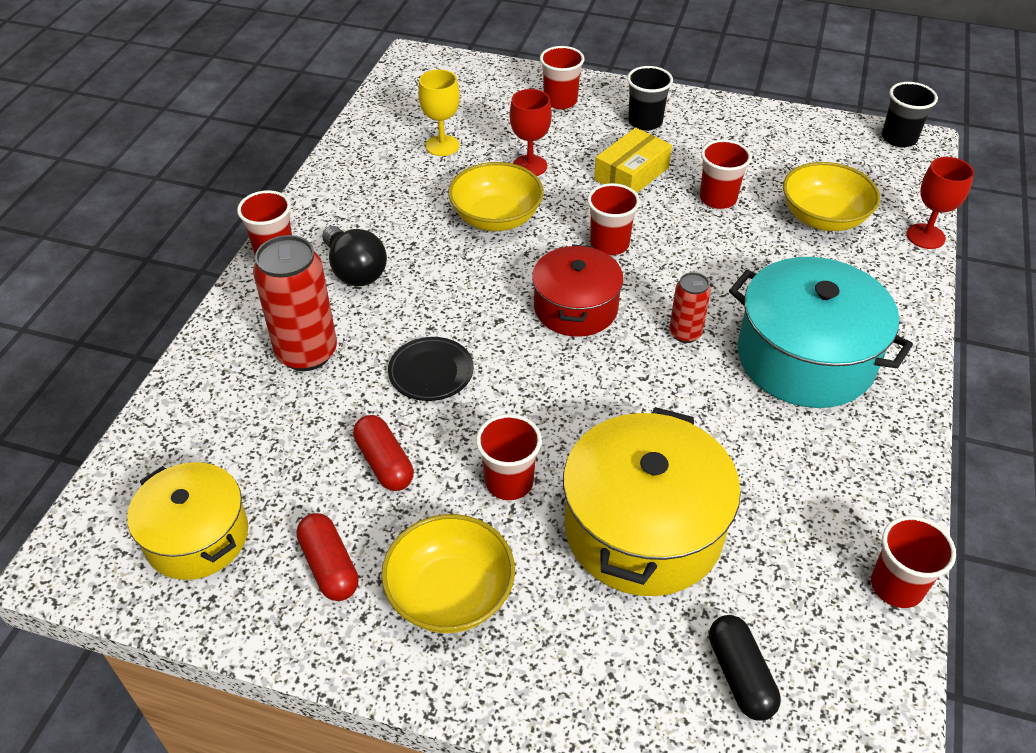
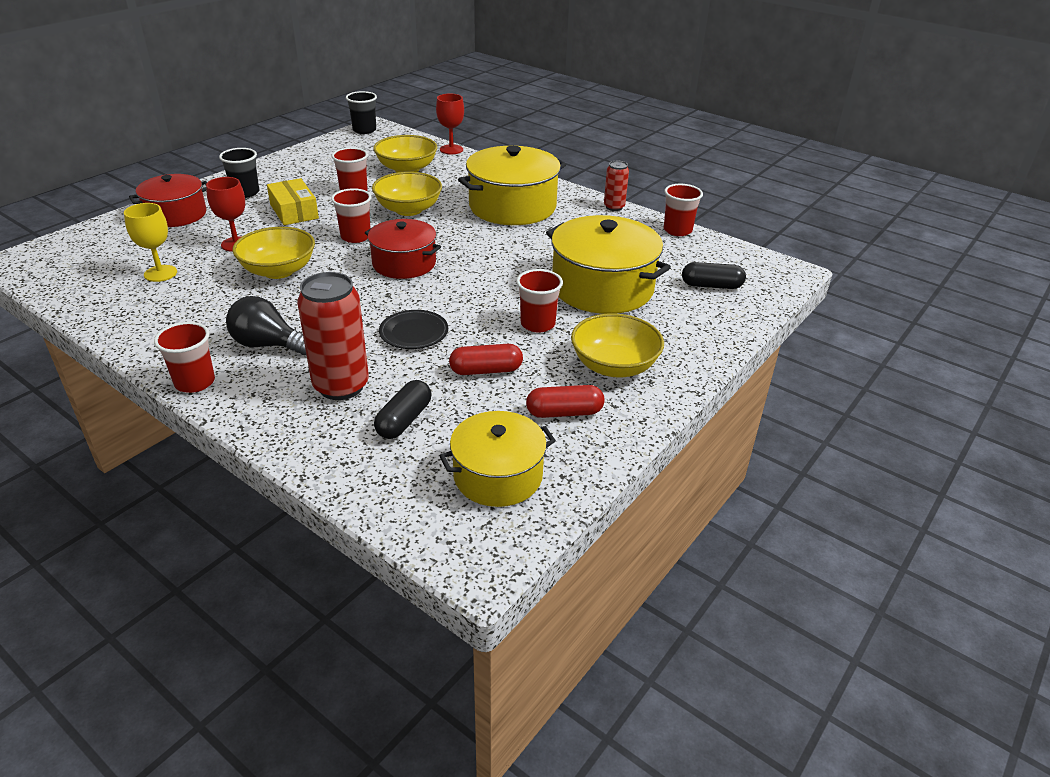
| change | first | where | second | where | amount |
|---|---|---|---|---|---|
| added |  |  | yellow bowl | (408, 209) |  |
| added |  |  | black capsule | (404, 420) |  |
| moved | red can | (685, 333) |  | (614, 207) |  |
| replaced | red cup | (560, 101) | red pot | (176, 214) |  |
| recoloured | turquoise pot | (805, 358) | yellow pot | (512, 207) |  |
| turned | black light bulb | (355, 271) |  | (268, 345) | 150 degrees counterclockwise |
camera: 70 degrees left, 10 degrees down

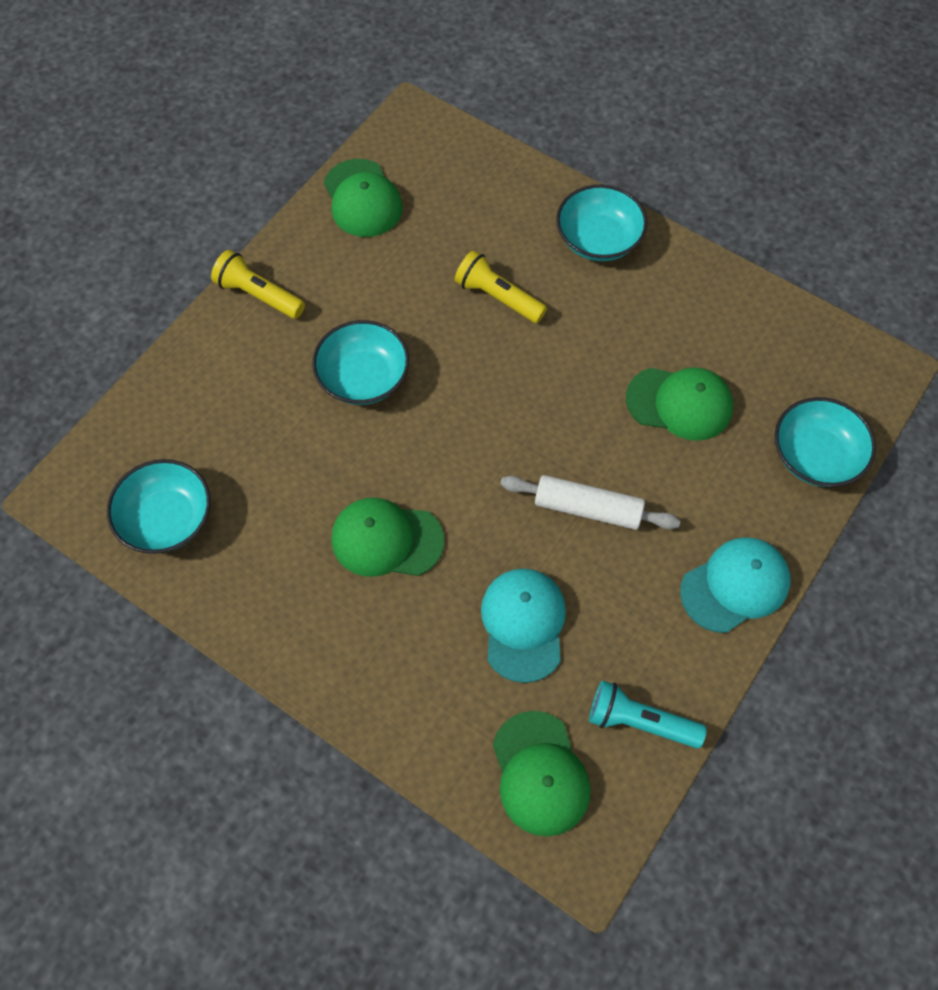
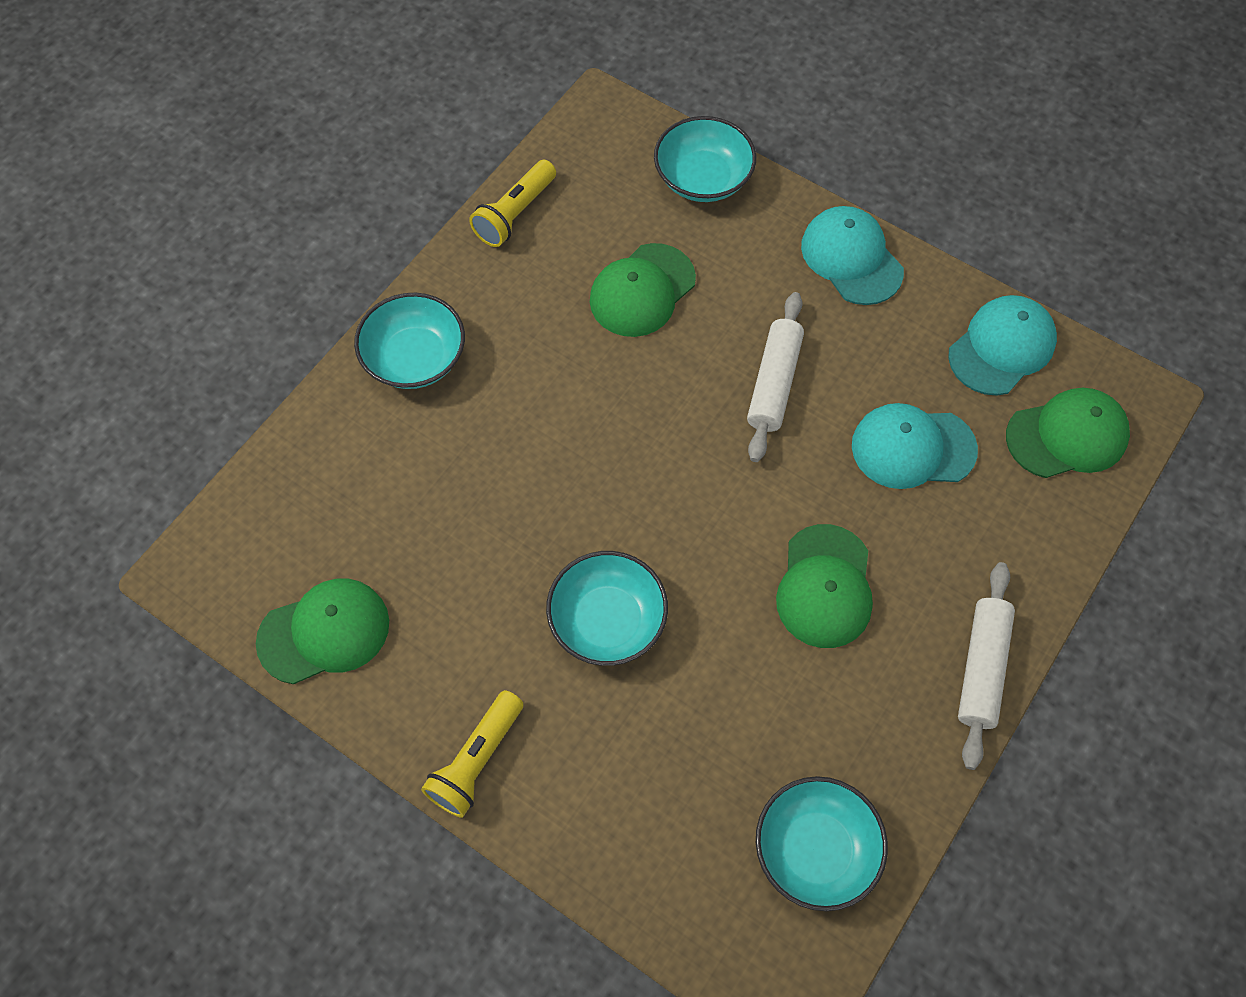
| change | first | where | second | where | amount |
|---|---|---|---|---|---|
| added |  |  | white rolling pin | (981, 668) |  |
| moved | yellow flashlight | (498, 297) |  | (515, 213) |  |
| replaced | turquoise flashlight | (640, 721) | turquoise cap | (1002, 347) |  |
| turned | green cap | (679, 403) |  | (642, 290) | 150 degrees counterclockwise |
camera: 90 degrees left, 0 degrees up

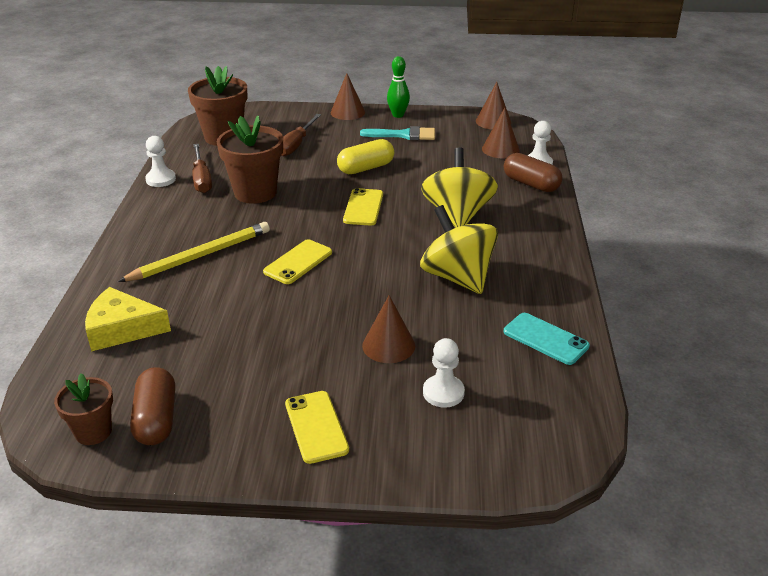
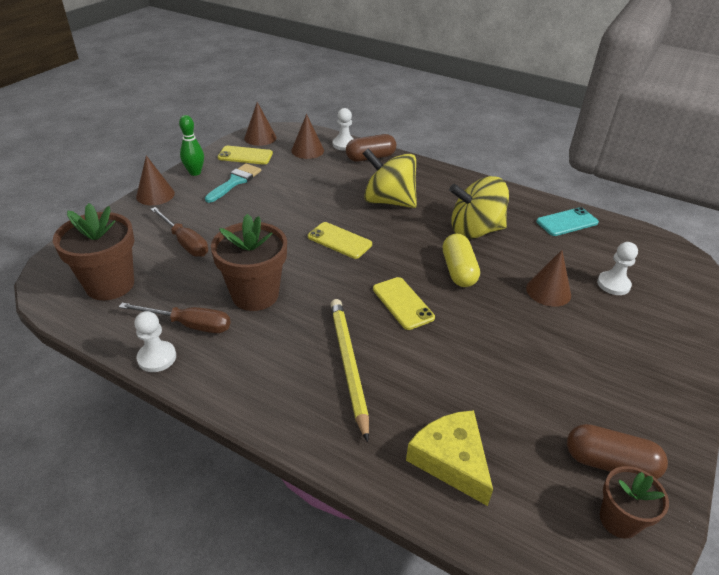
| change | first | where | second | where | amount |
|---|---|---|---|---|---|
| moved | yellow phone | (316, 427) |  | (245, 156) |  |
| moved | yellow capsule | (366, 168) |  | (458, 271) |  |
| turned | yellow cheese | (122, 329) |  | (451, 460) | 120 degrees clockwise |
camera: 65 degrees left, 5 degrees up

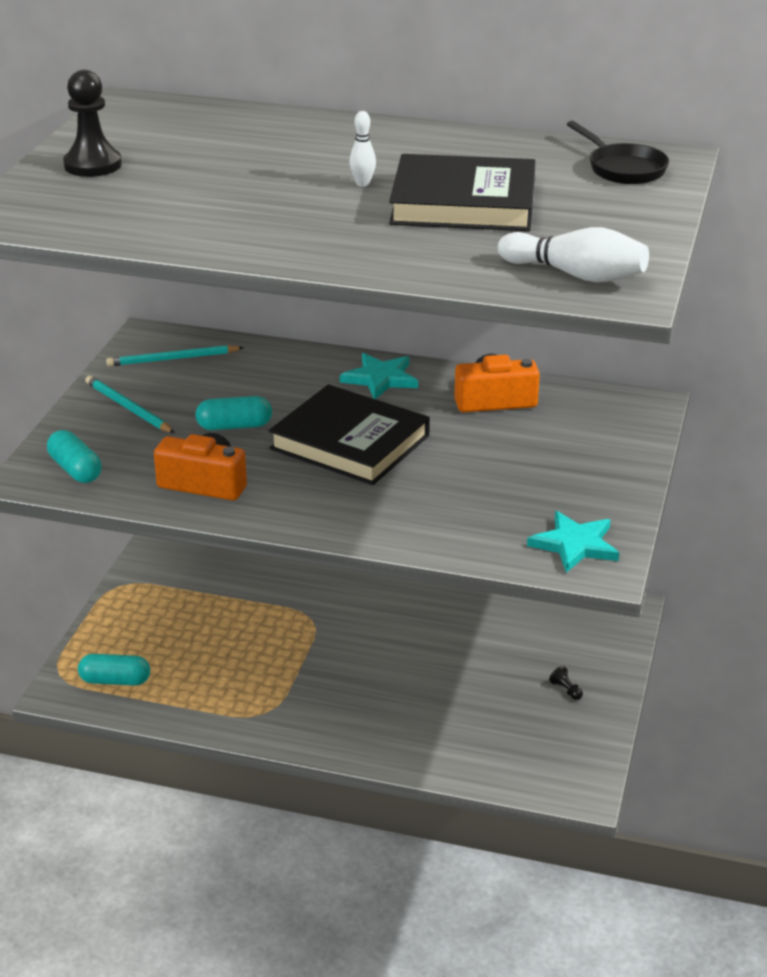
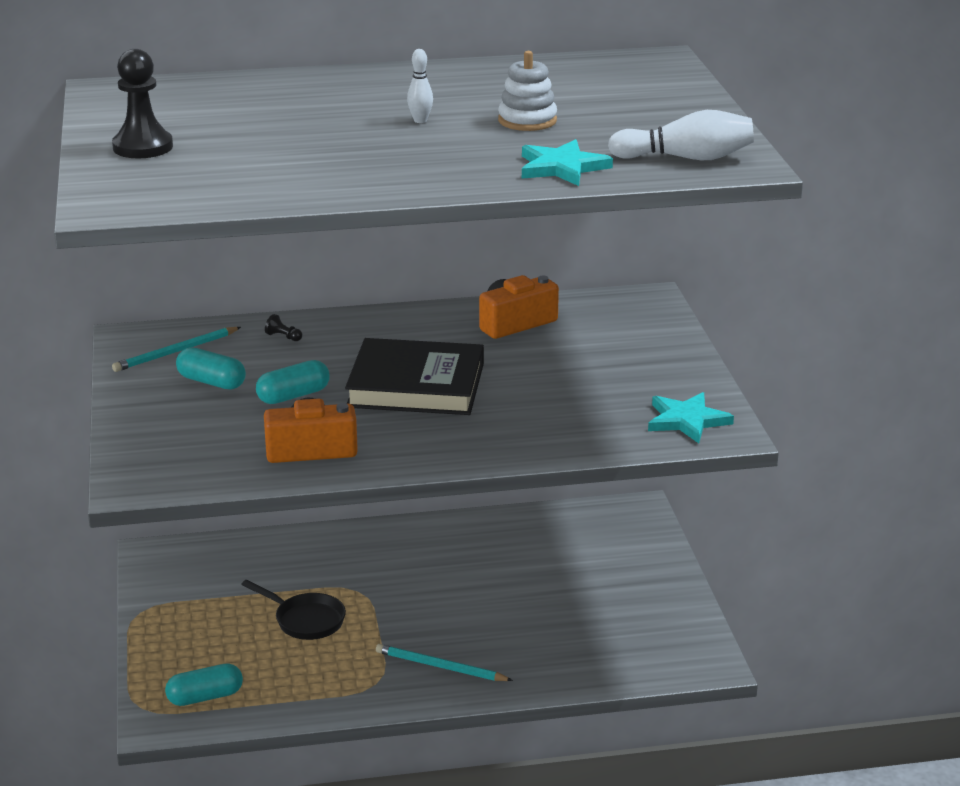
| change | first | where | second | where | amount |
|---|---|---|---|---|---|
| moved | turquoise capsule | (75, 469) |  | (211, 382) |  |
| moved | turquoise pencil | (128, 408) |  | (440, 667) |  |
| moved | turquoise star | (380, 379) |  | (562, 167) |  |
| moved | black pawn | (566, 690) |  | (283, 337) |  |
| moved | black pan | (623, 169) |  | (305, 620) |  |
| replaced | black book | (463, 203) | white stacking toy | (527, 121) |  |
camera: 25 degrees left, 5 degrees down

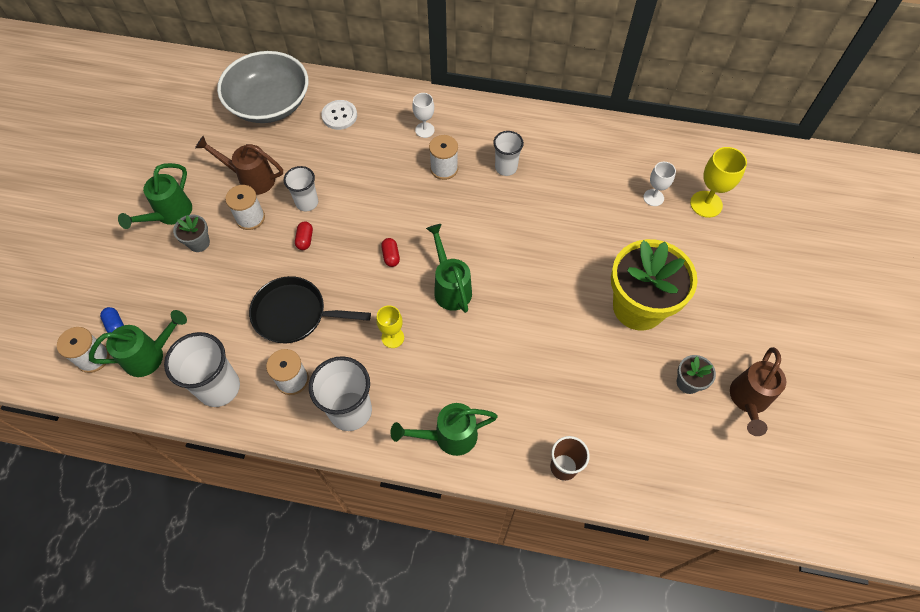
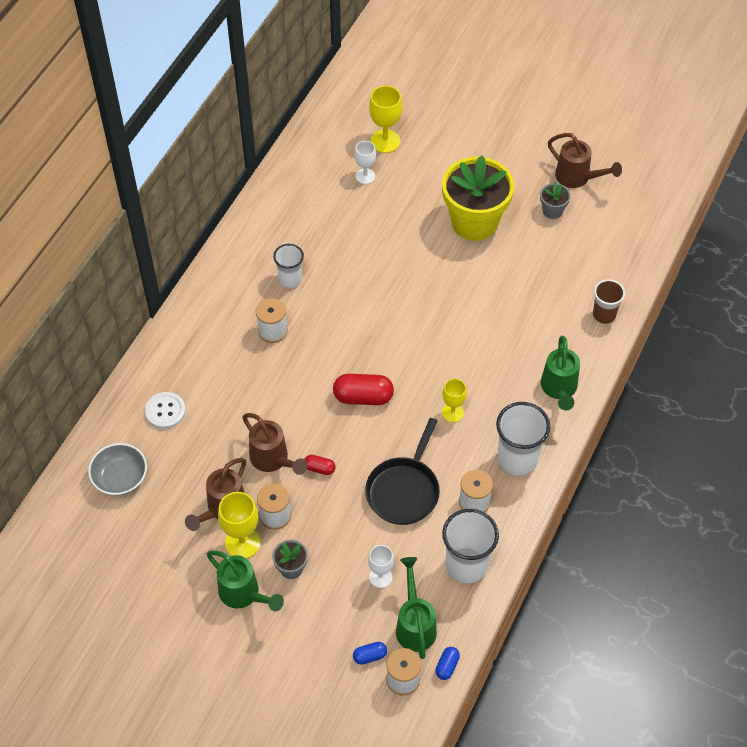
| change | first | where | second | where | amount |
|---|---|---|---|---|---|
| removed | green watering can | (450, 287) |  |  |  |
| added |  |  | yellow goblet | (242, 543) |  |
| added |  |  | blue capsule | (447, 666) |  |
| moved | white goblet | (424, 130) |  | (380, 577) |  |
| replaced | white cup | (307, 202) | brown watering can | (273, 460) |  |
| resized | grey bowl | (269, 104) |  | (120, 477) | x0.56 |
| resized | red capsule | (391, 256) |  | (363, 397) | x1.91 |
camera: 75 degrees left, 5 degrees down

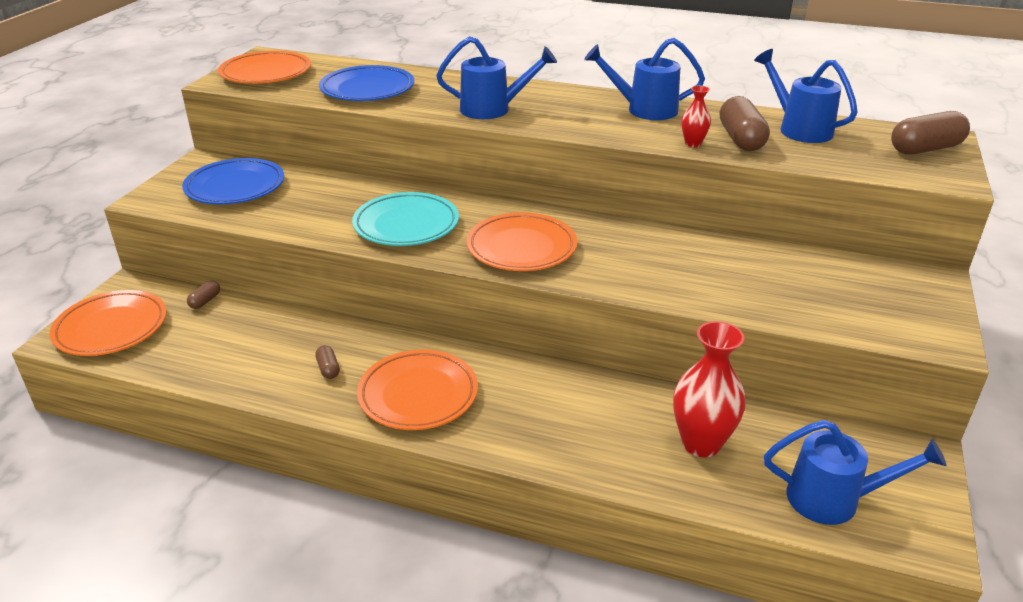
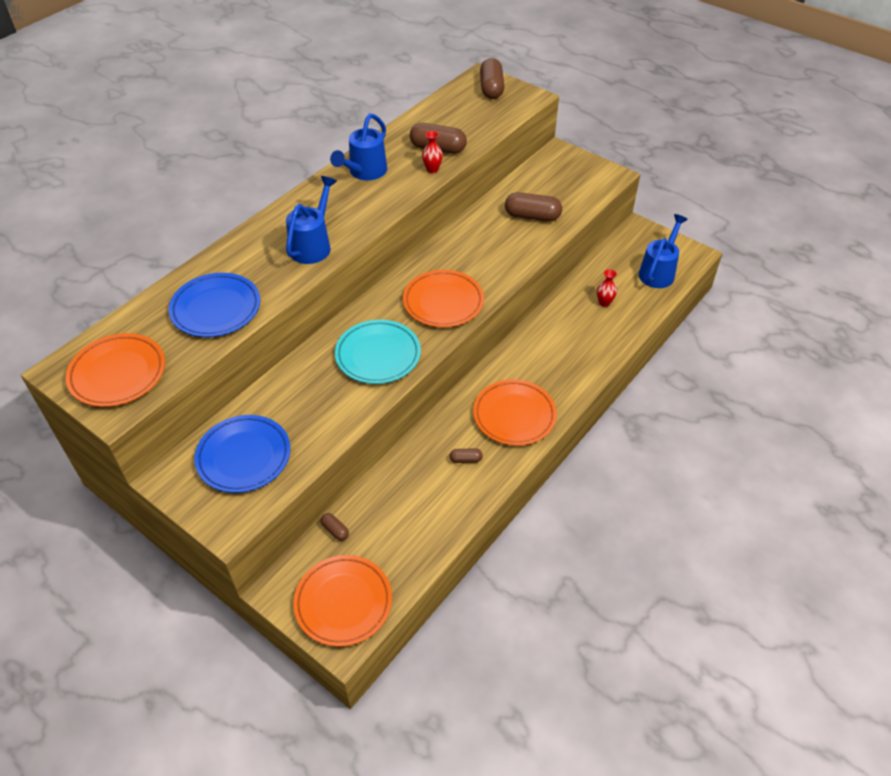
| change | first | where | second | where | amount |
|---|---|---|---|---|---|
| removed | blue watering can | (799, 128) |  |  |  |
| added |  |  | brown capsule | (532, 216) |  |
| resized | red vase | (701, 443) |  | (604, 303) | x0.50 |
camera: 70 degrees left, 15 degrees up

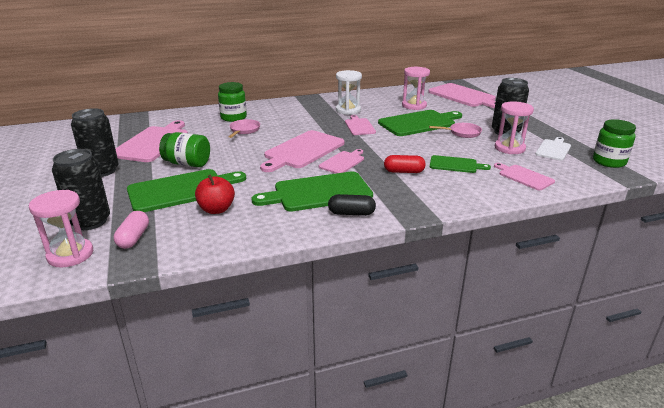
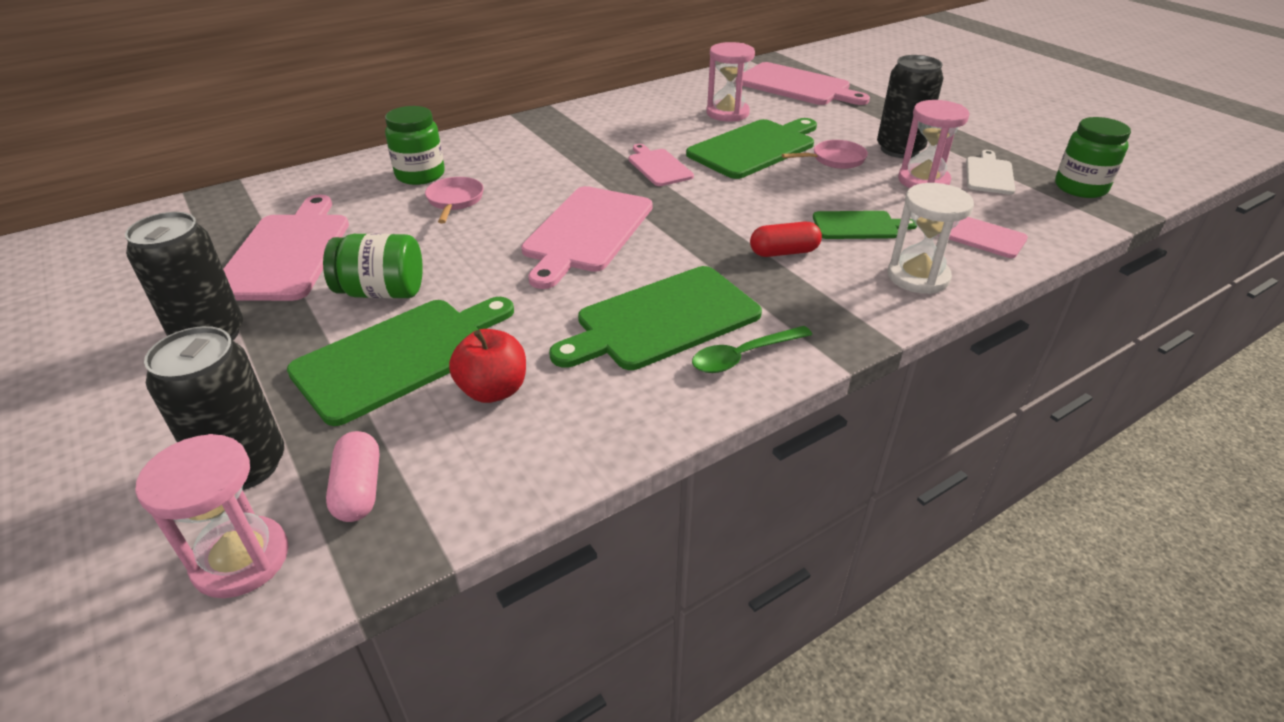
| change | first | where | second | where | amount |
|---|---|---|---|---|---|
| removed | pink cutting board | (343, 162) |  |  |  |
| moved | white hourglass | (348, 110) |  | (918, 277) |  |
| replaced | black capsule | (351, 213) | green spoon | (743, 356) |  |
camera: 15 degrees left, 10 degrees up

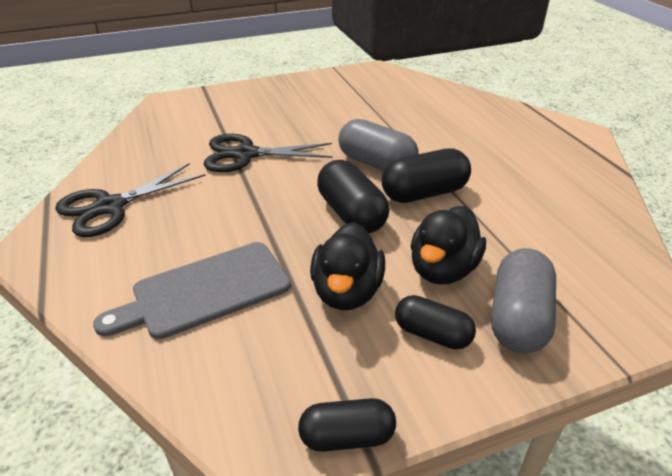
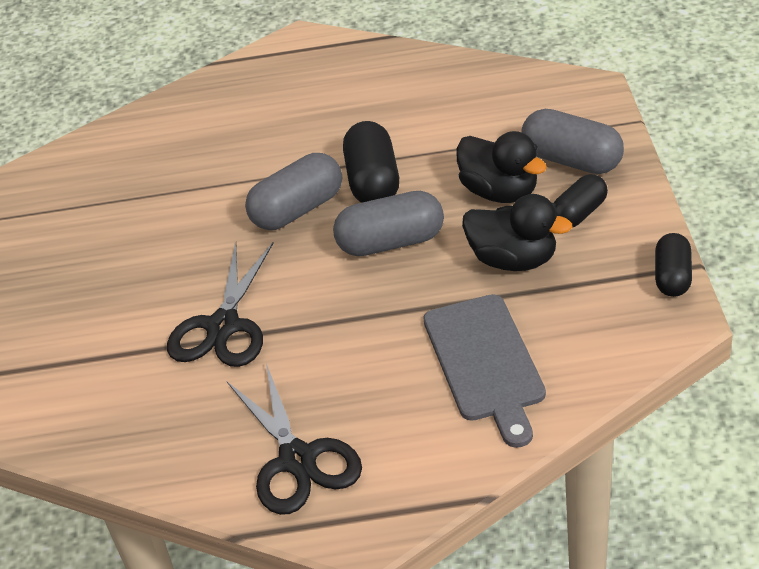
| change | first | where | second | where | amount |
|---|---|---|---|---|---|
| recoloured | black capsule | (351, 214) | grey capsule | (391, 242) |  |
camera: 70 degrees left, 5 degrees up

